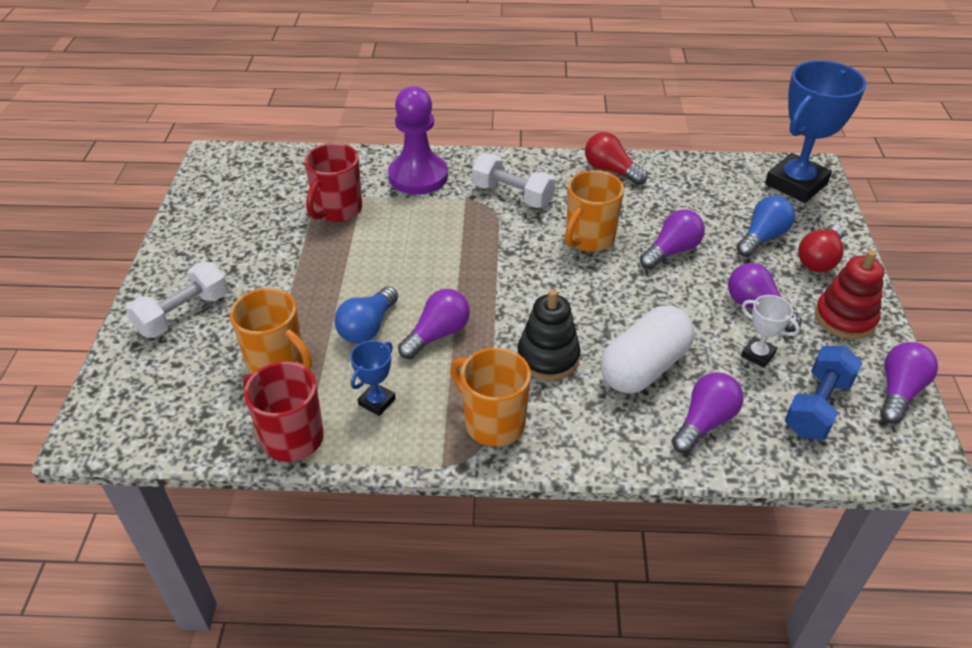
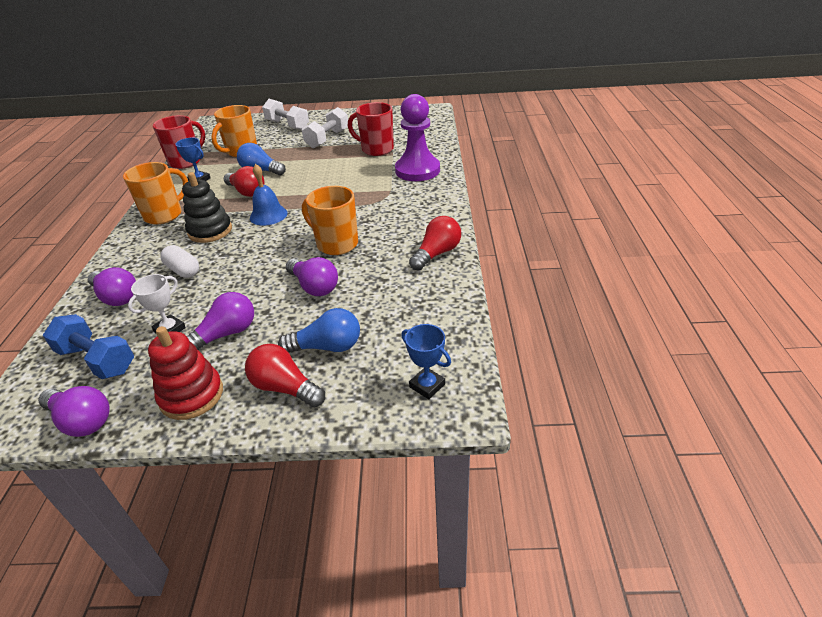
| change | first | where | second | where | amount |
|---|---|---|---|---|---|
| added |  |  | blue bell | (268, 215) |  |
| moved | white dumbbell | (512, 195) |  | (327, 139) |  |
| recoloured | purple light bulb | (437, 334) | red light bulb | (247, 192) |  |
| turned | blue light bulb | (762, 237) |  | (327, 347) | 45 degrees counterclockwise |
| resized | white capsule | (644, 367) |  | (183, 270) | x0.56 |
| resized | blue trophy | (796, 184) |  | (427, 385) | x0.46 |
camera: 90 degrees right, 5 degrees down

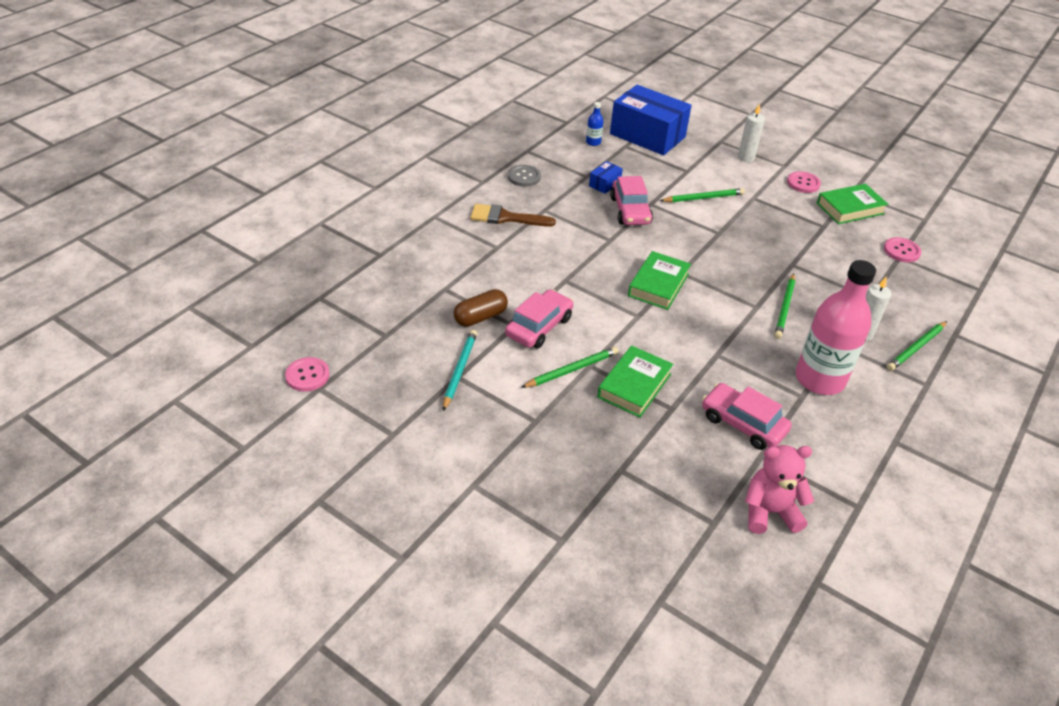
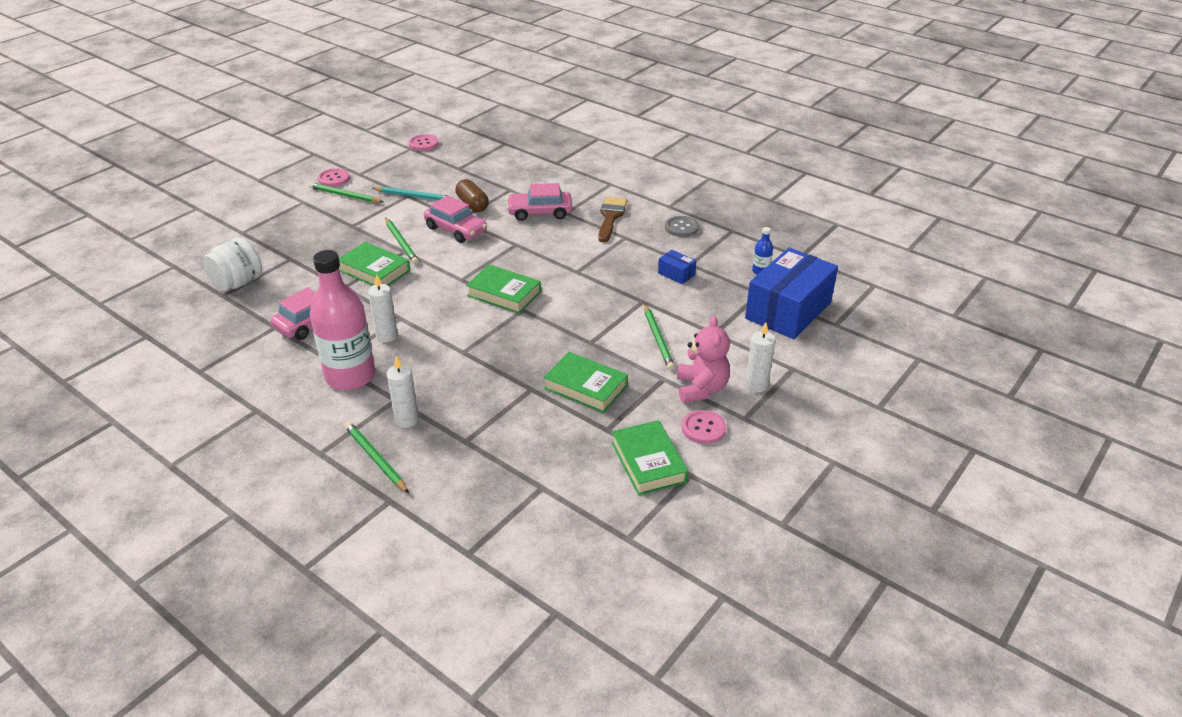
| change | first | where | second | where | amount |
|---|---|---|---|---|---|
| added |  |  | white jar | (238, 283) |  |
| added |  |  | white candle | (387, 336) |  |
| added |  |  | green book | (585, 387) |  |
| moved | pink car | (630, 210) |  | (540, 212) |  |
| moved | pink teddy bear | (769, 512) |  | (701, 389) |  |
| moved | green pencil | (784, 308) |  | (345, 195) |  |
| moved | pink button | (901, 251) |  | (334, 179) |  |
camera: 95 degrees right, 5 degrees down

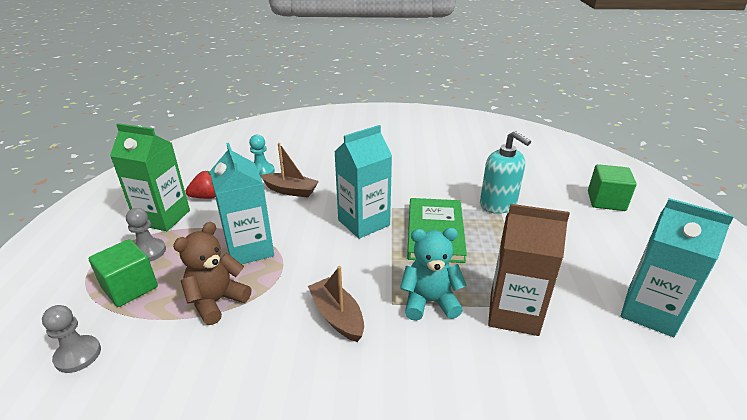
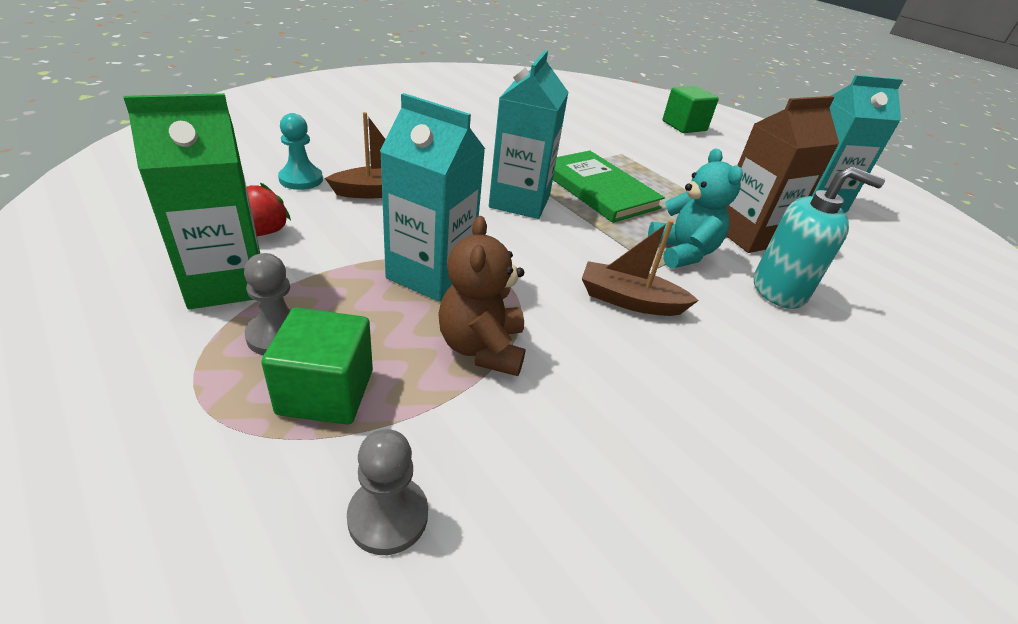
| change | first | where | second | where | amount |
|---|---|---|---|---|---|
| moved | turquoise soap dispenser | (498, 204) |  | (779, 290) |  |
| turned | turquoise teddy bear | (429, 302) |  | (682, 252) | 120 degrees clockwise |
camera: 45 degrees left, 5 degrees up

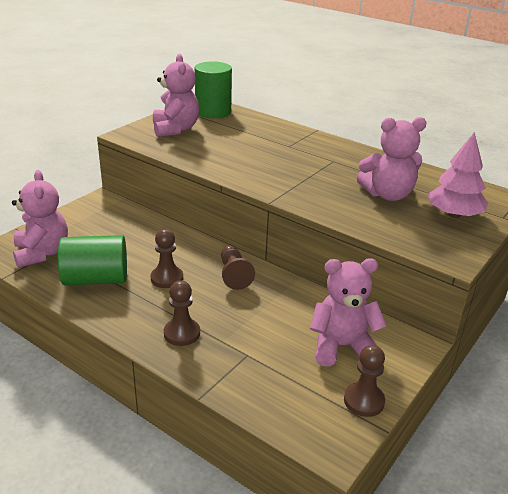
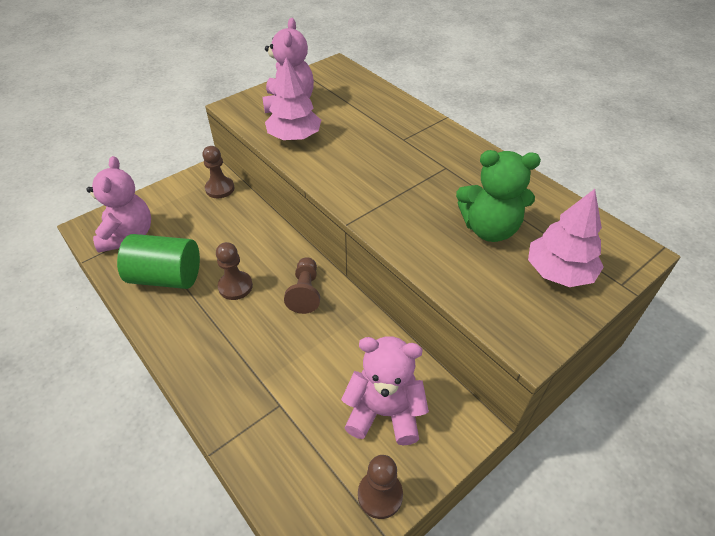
| change | first | where | second | where | amount |
|---|---|---|---|---|---|
| removed | green cylinder | (213, 112) |  |  |  |
| added |  |  | pink tree | (294, 137) |  |
| moved | brown pawn | (182, 333) |  | (220, 189) |  |
| recoloured | pink teddy bear | (388, 195) | green teddy bear | (489, 229) |  |
camera: 15 degrees right, 15 degrees up

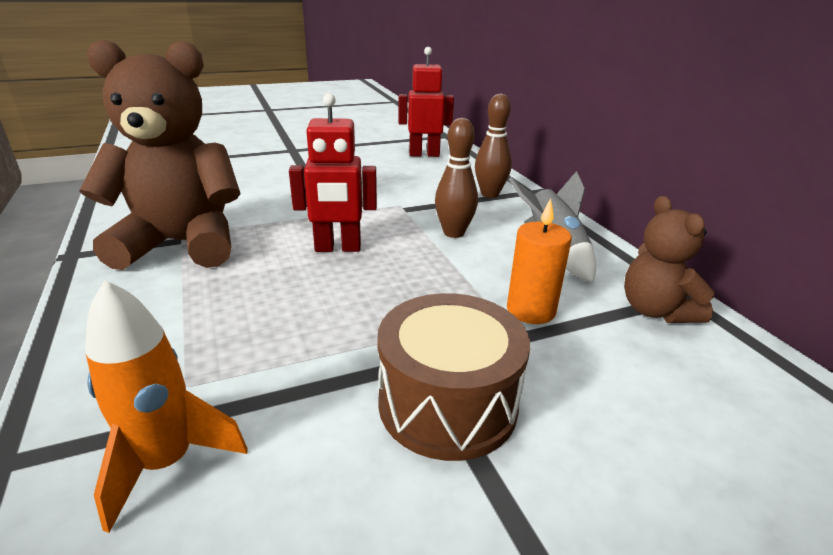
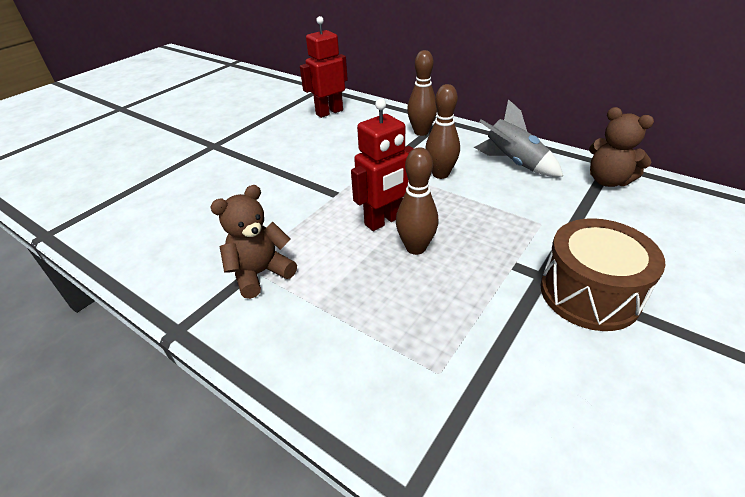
| change | first | where | second | where | amount |
|---|---|---|---|---|---|
| removed | orange rocket | (167, 463) |  |  |  |
| removed | orange candle | (531, 310) |  |  |  |
| added |  |  | brown bowling pin | (416, 248) |  |
| resized | brown teddy bear | (182, 244) |  | (260, 273) | x0.53 |
camera: 30 degrees left, 10 degrees up

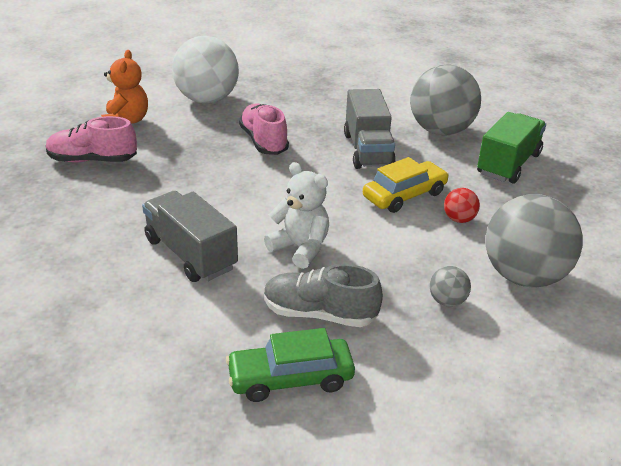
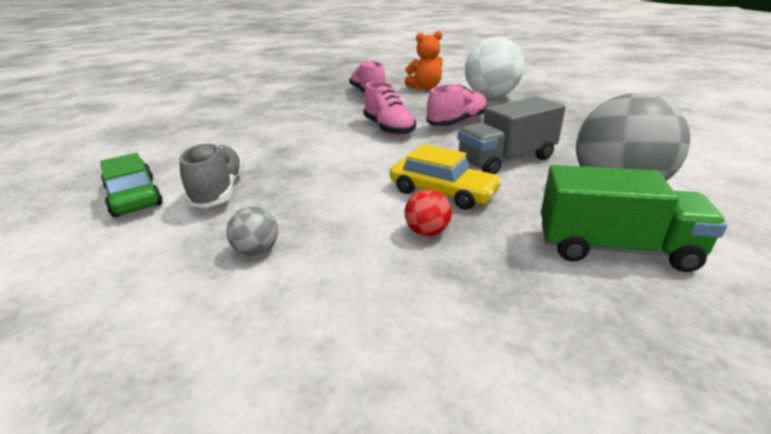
| change | first | where | second | where | amount |
|---|---|---|---|---|---|
| removed | grey truck | (191, 254) |  |  |  |
| removed | white teddy bear | (300, 248) |  |  |  |
| removed | grey ball | (523, 276) |  |  |  |
| added |  |  | pink shoe | (388, 129) |  |
camera: 70 degrees right, 5 degrees down

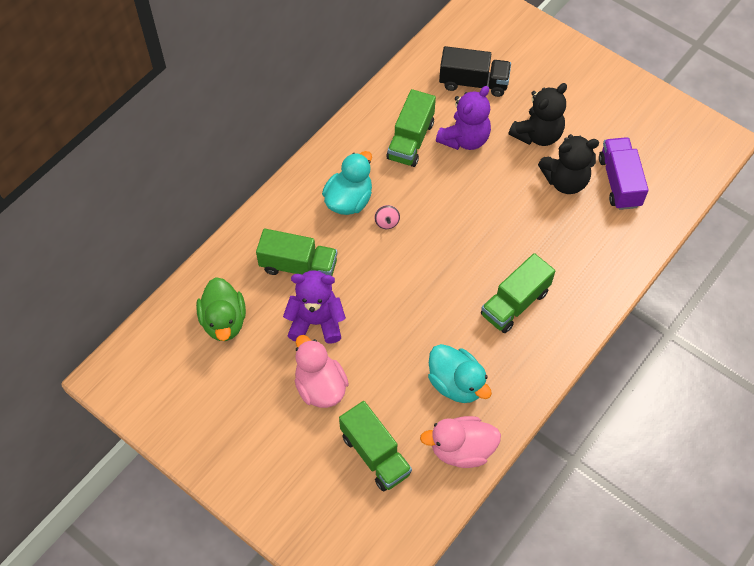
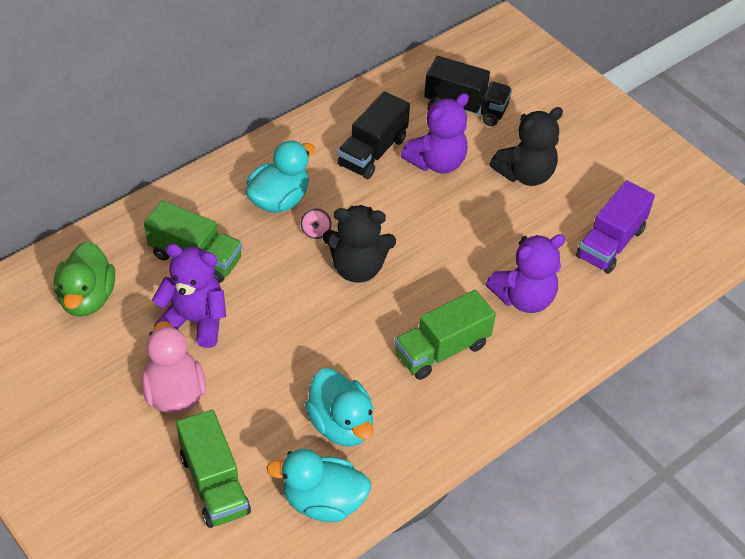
| change | first | where | second | where | amount |
|---|---|---|---|---|---|
| added |  |  | purple teddy bear | (524, 298) |  |
| moved | black teddy bear | (565, 181) |  | (357, 268) |  |
| recoloured | green truck | (410, 140) | black truck | (372, 152) |  |
| recoloured | pink duck | (461, 449) | turquoise duck | (323, 501) |  |
| turned | purple truck | (619, 182) |  | (610, 243) | 150 degrees counterclockwise |
camera: 10 degrees right, 10 degrees down

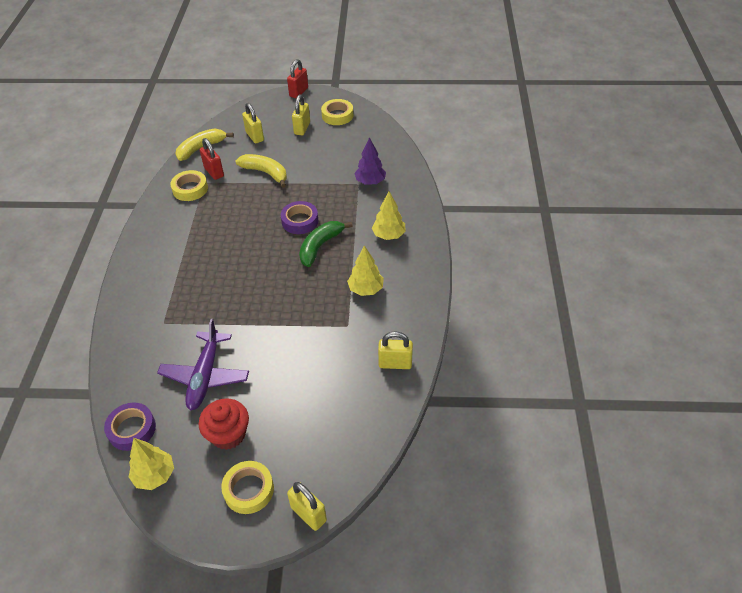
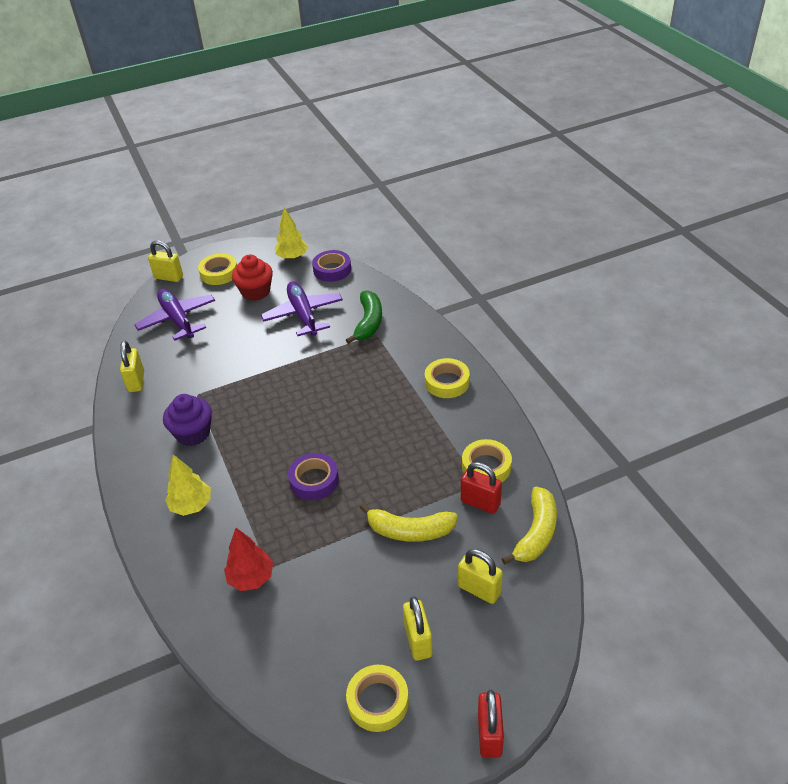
| change | first | where | second | where | amount |
|---|---|---|---|---|---|
| added |  |  | purple plane | (177, 320) |  |
| added |  |  | yellow tape | (447, 382) |  |
| moved | green banana | (320, 246) |  | (369, 322) |  |
| replaced | yellow tree | (365, 289) | purple cupcake | (193, 433) |  |
| recoloured | purple tree | (370, 182) | red tree | (251, 578) |  |
| turned | yellow padlock | (395, 363) |  | (136, 381) | 75 degrees counterclockwise |
camera: 155 degrees right, 5 degrees down

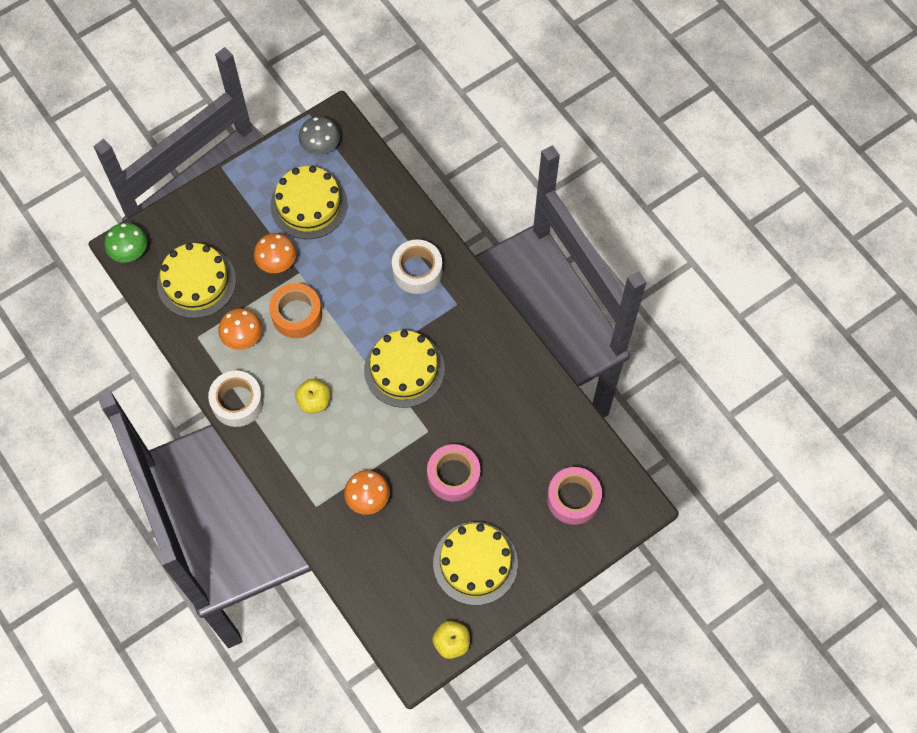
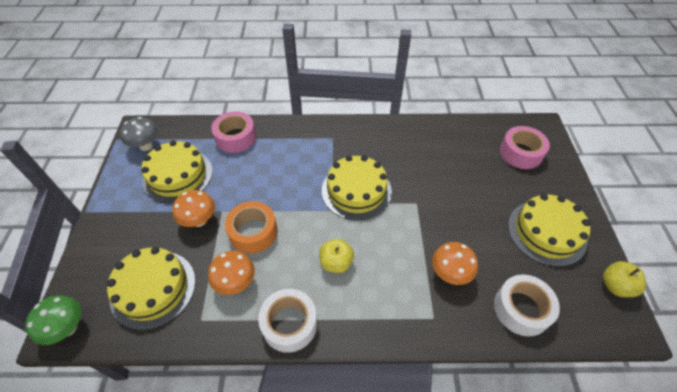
| change | first | where | second | where | amount |
|---|---|---|---|---|---|
| moved | white tape | (417, 271) |  | (521, 309) |  |
| moved | pink tape | (453, 476) |  | (235, 137) |  |
camera: 55 degrees left, 15 degrees down

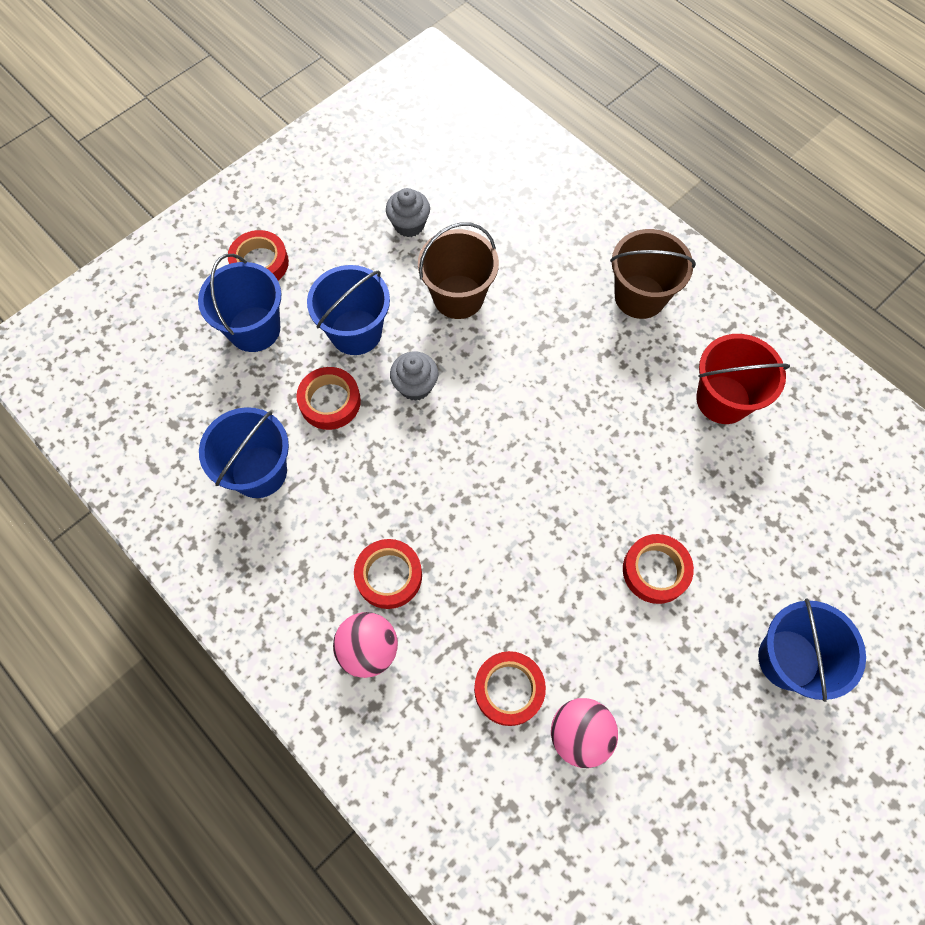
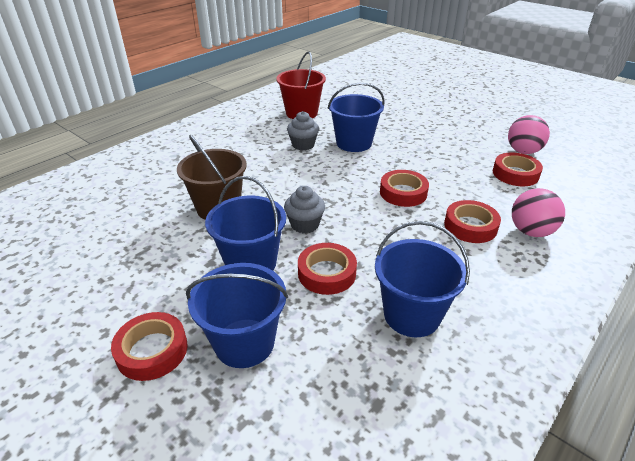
| change | first | where | second | where | amount |
|---|---|---|---|---|---|
| removed | brown bucket | (640, 296) |  |  |  |
| moved | grey cupcake | (409, 225) |  | (303, 145) |  |
| moved | red tape | (655, 571) |  | (403, 193) |  |
| moved | blue bucket | (788, 659) |  | (354, 143) |  |
camera: 95 degrees left, 30 degrees down

